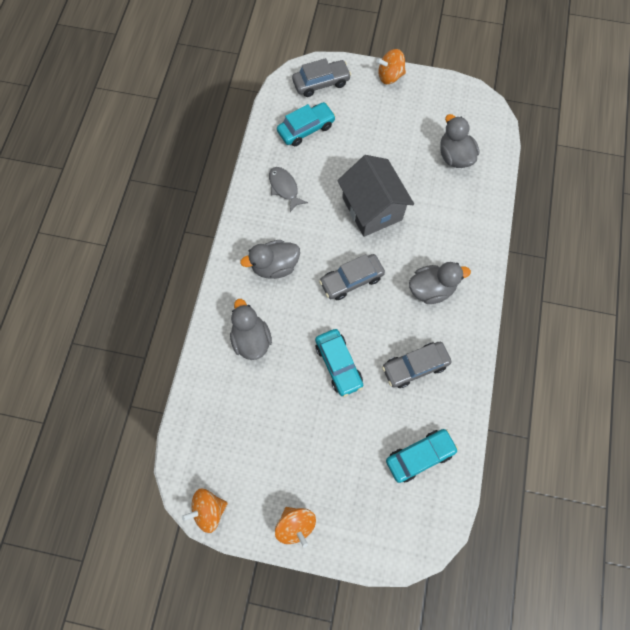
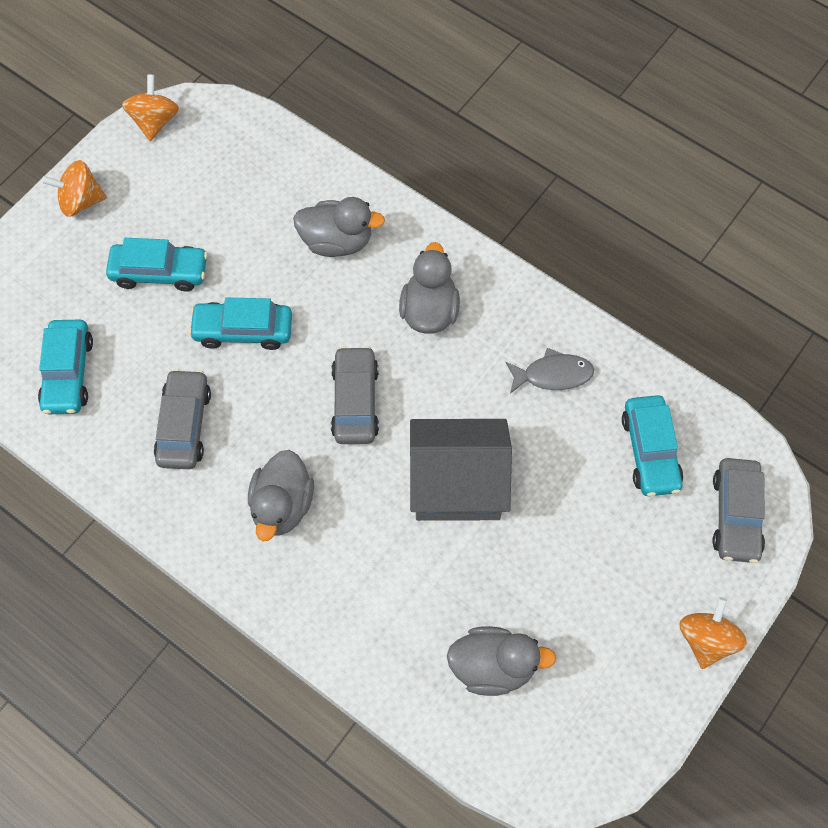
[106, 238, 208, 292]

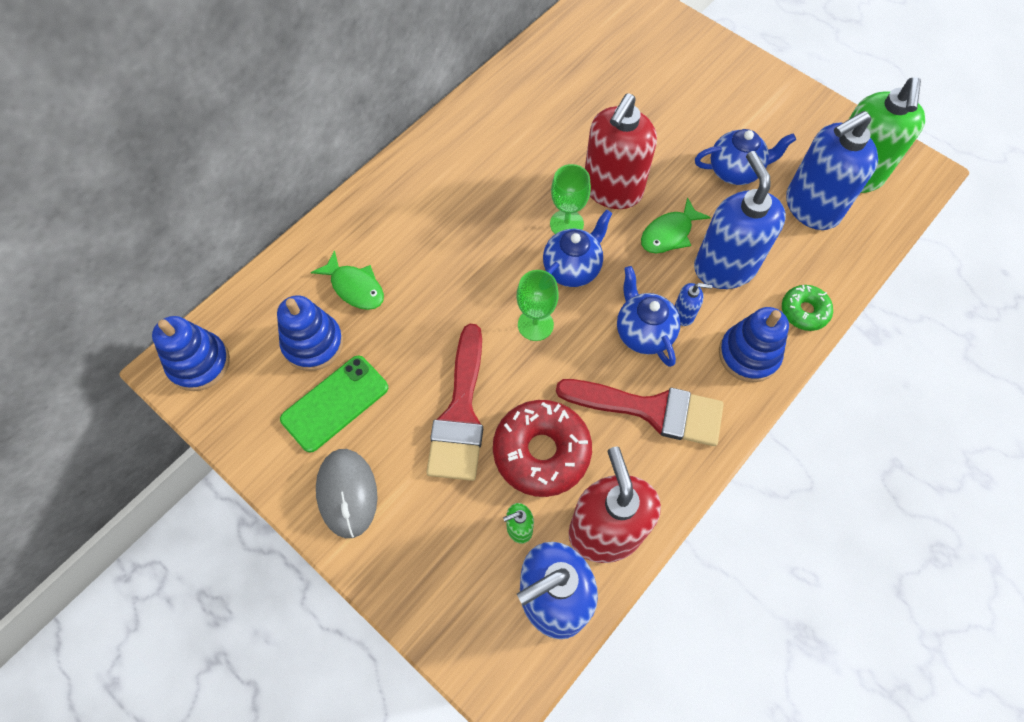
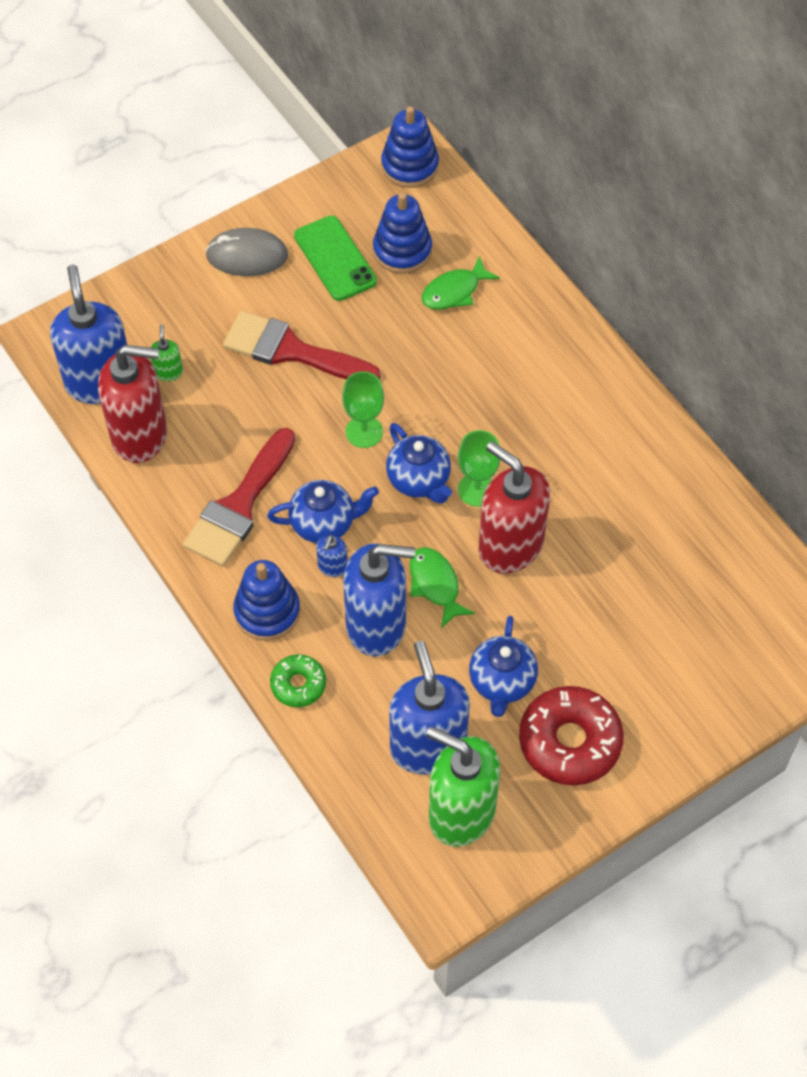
[519, 686, 624, 785]

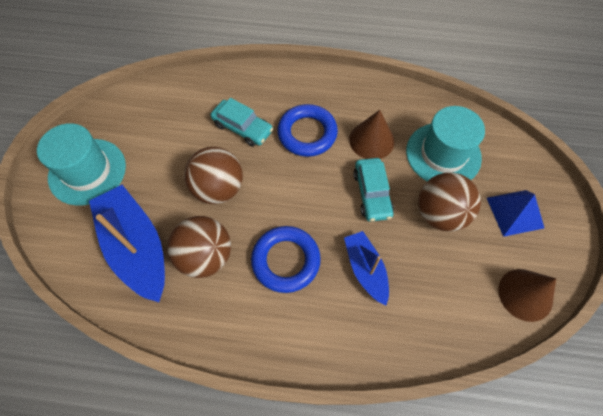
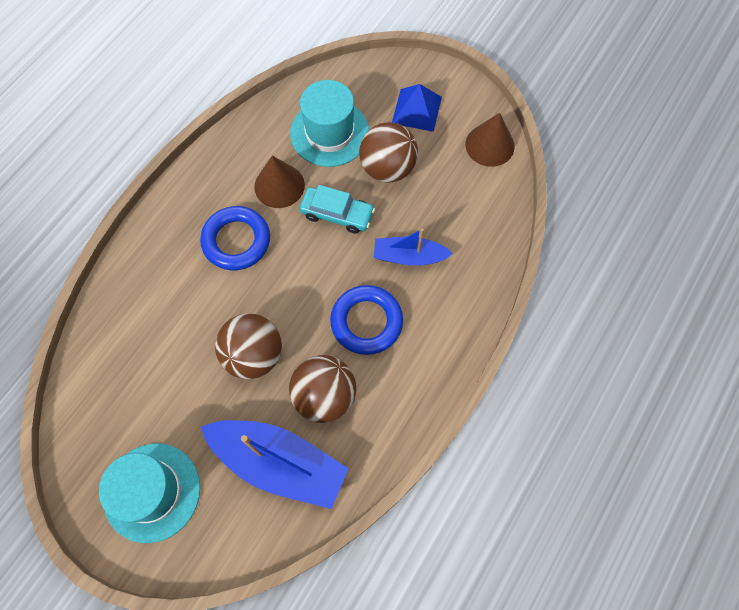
[210, 98, 273, 147] (first image)
[201, 420, 349, 509]

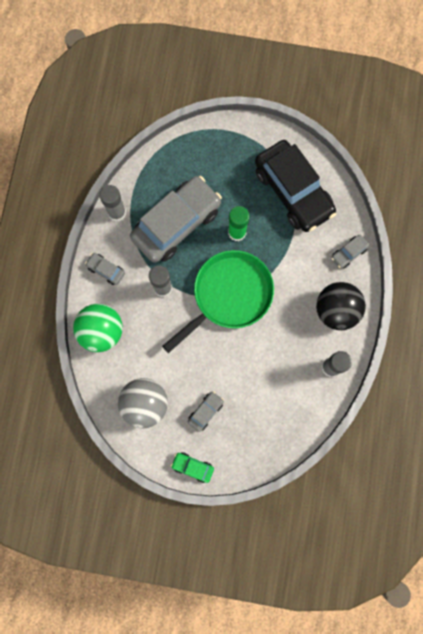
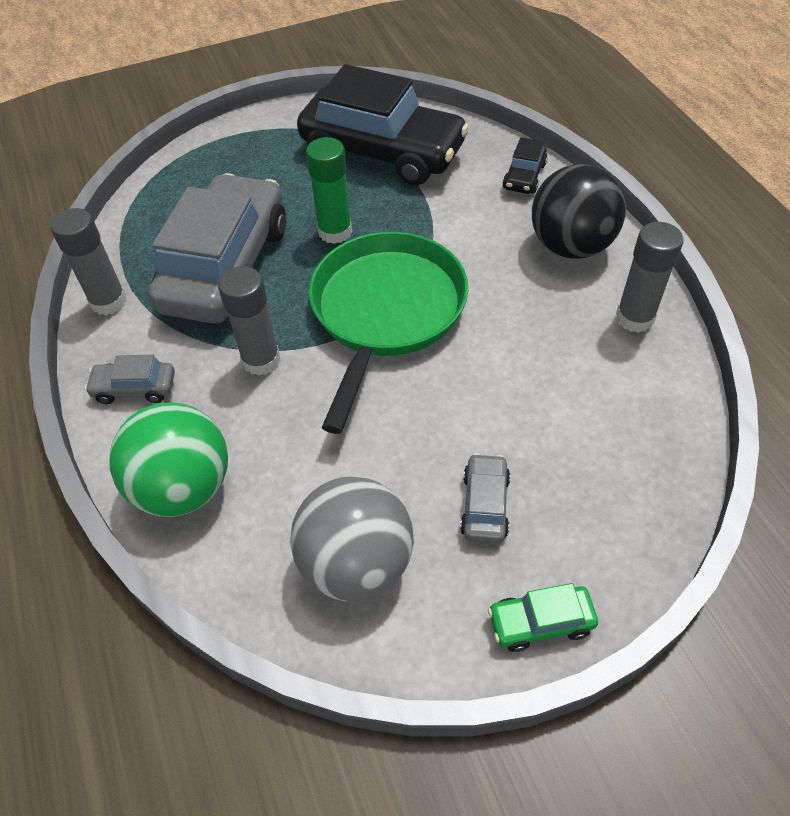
[503, 137, 547, 194]

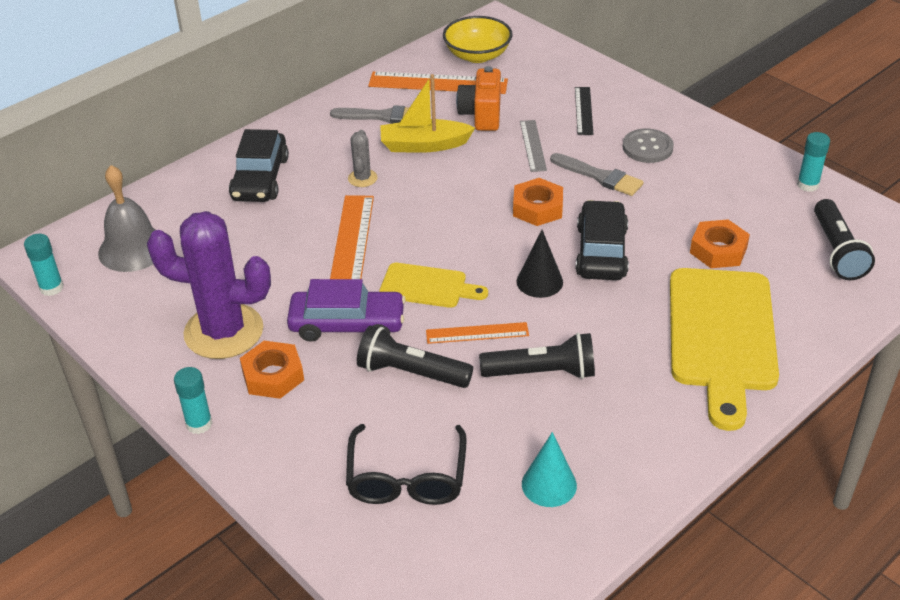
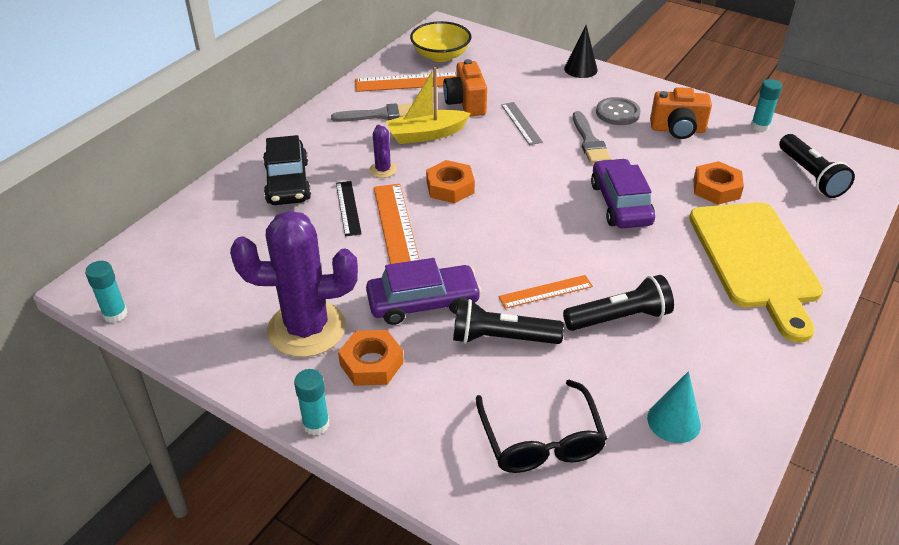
[98, 165, 155, 272] (first image)
[379, 263, 488, 308] (first image)
[650, 87, 712, 139]
[426, 160, 475, 203]
[564, 25, 598, 78]
[336, 181, 362, 236]
[370, 125, 397, 178]
[591, 158, 655, 228]
[573, 111, 611, 163]

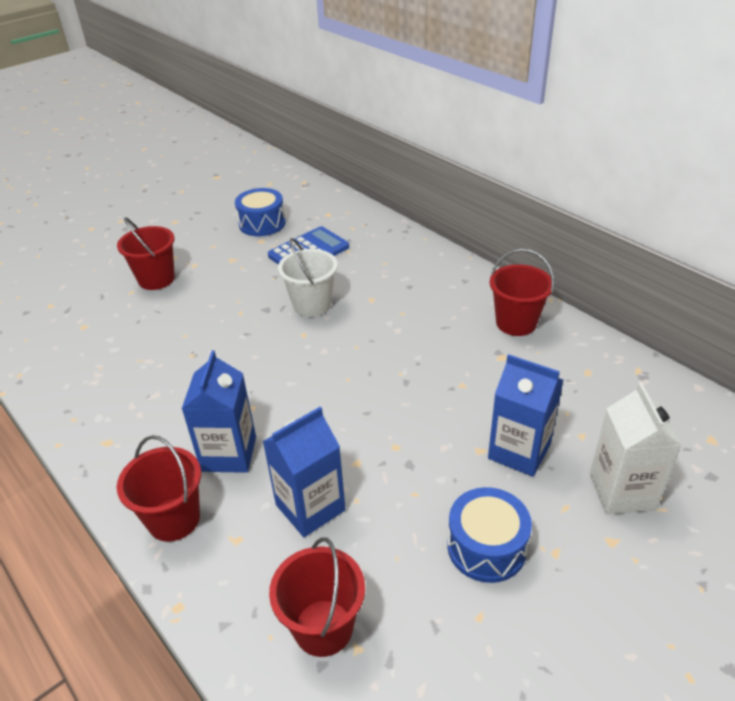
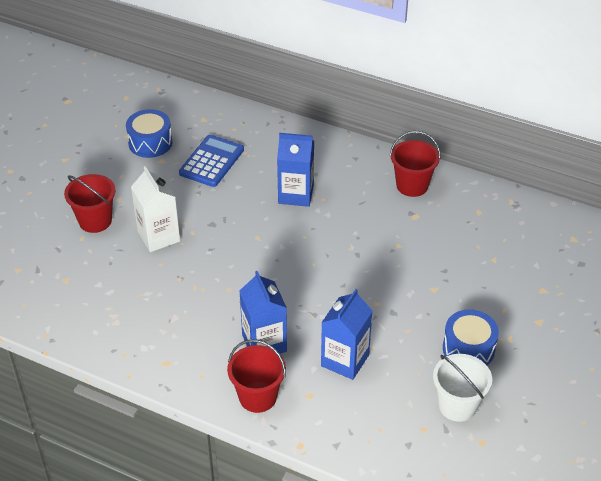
[269, 537, 365, 657] (first image)
[433, 354, 492, 422]
[277, 133, 314, 207]
[131, 166, 180, 252]

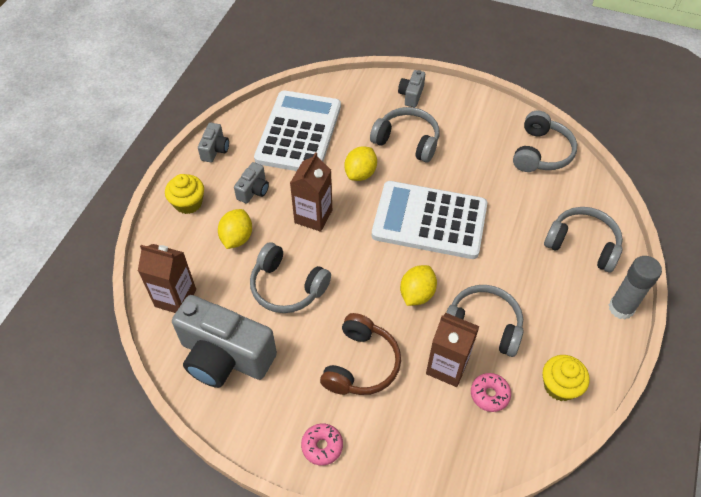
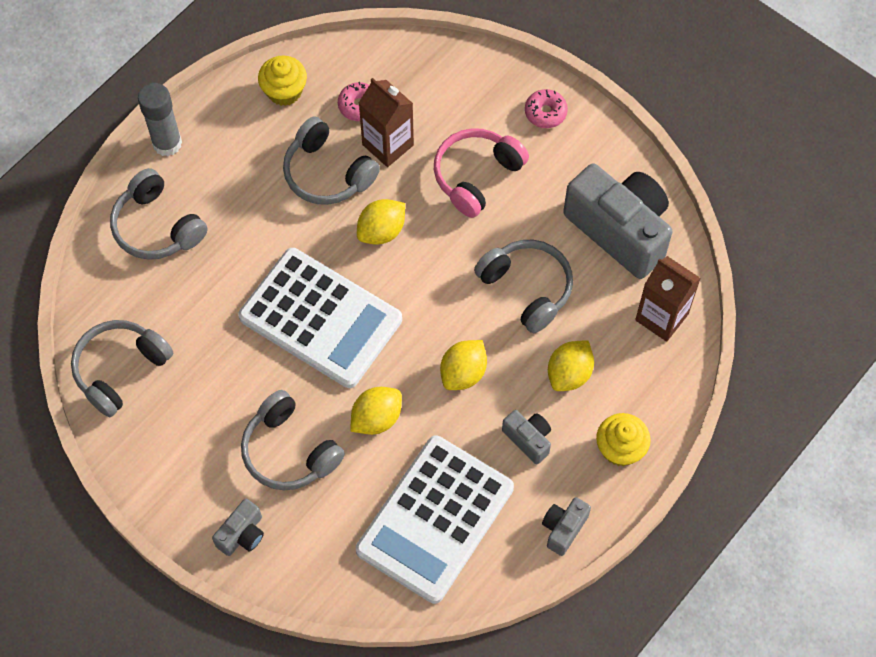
[440, 340, 487, 390]
[434, 128, 529, 218]
[502, 410, 551, 464]

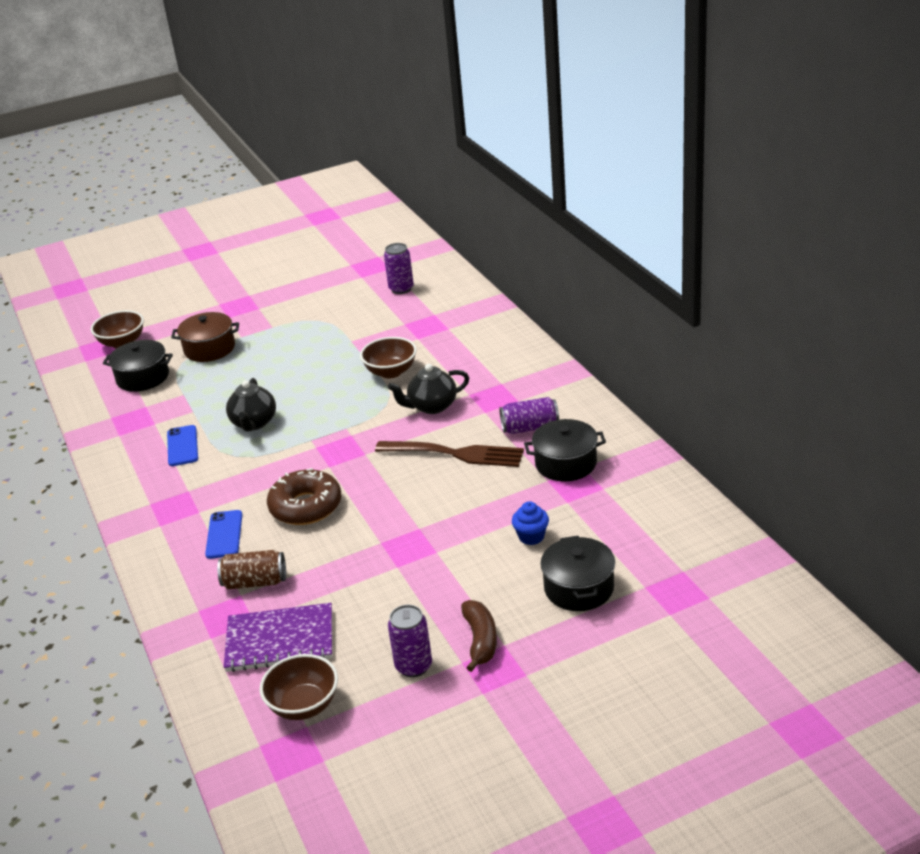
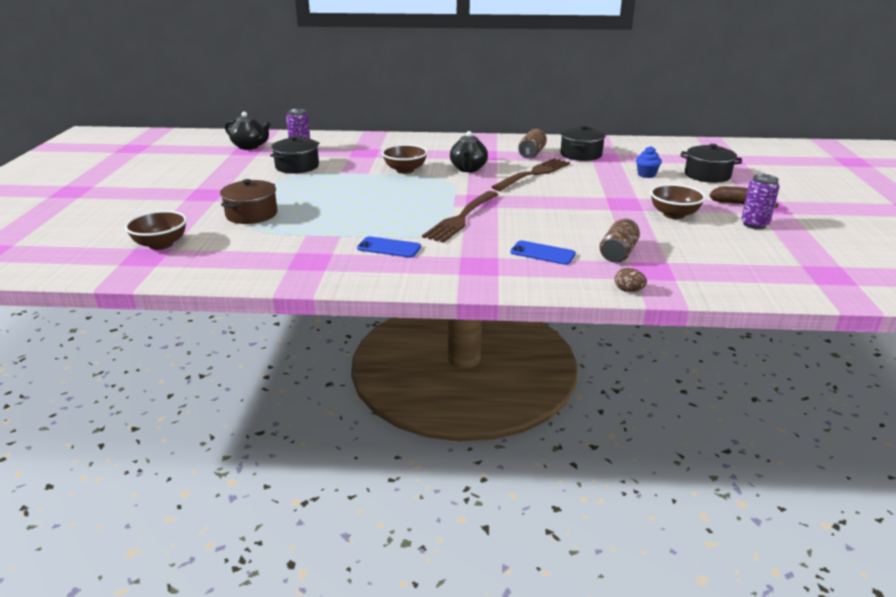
[224, 603, 332, 672] (first image)
[267, 468, 341, 525] (first image)
[422, 191, 498, 243]
[614, 268, 647, 292]
[270, 136, 319, 174]
[225, 112, 270, 150]
[650, 184, 706, 219]
[518, 129, 547, 159]

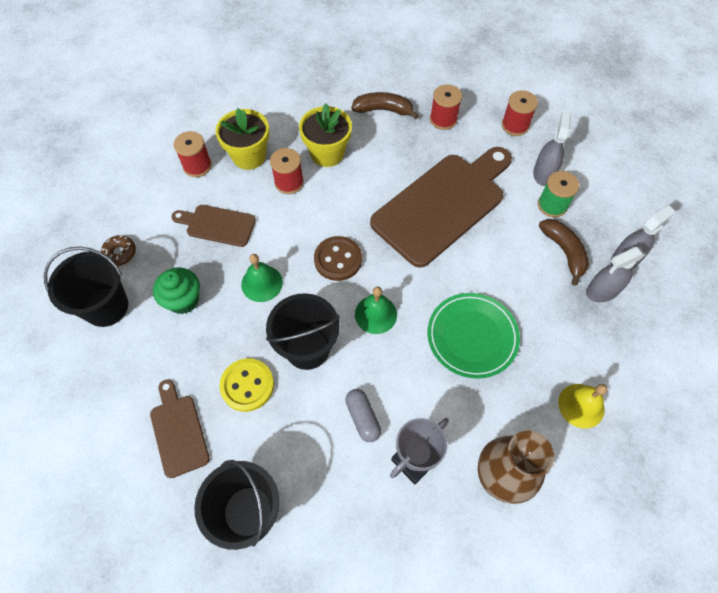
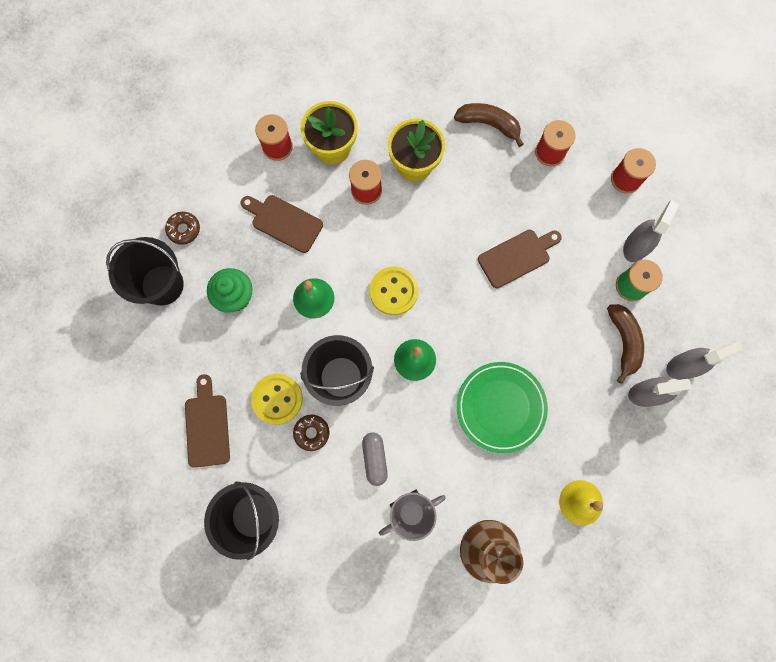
[293, 415, 330, 451]
[370, 267, 418, 315]
[478, 230, 562, 288]

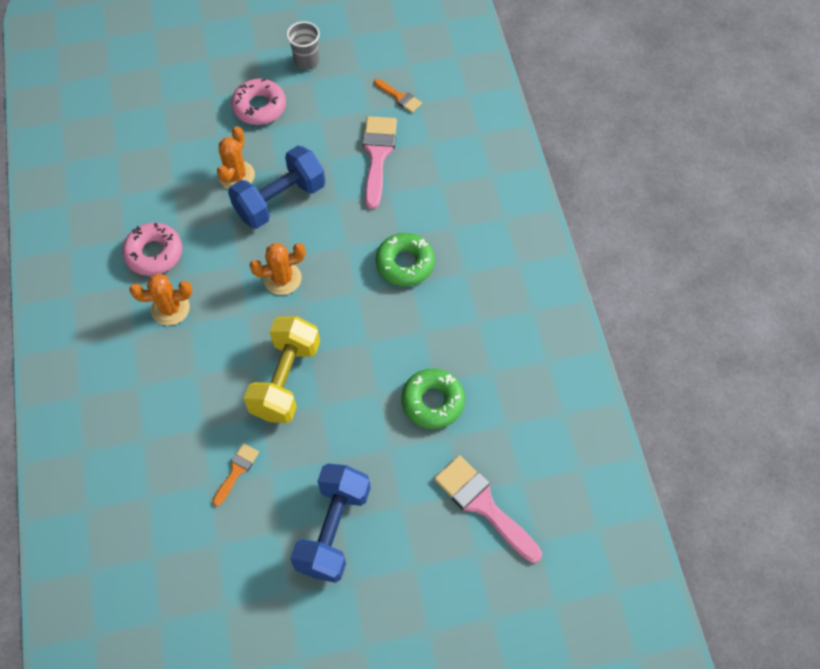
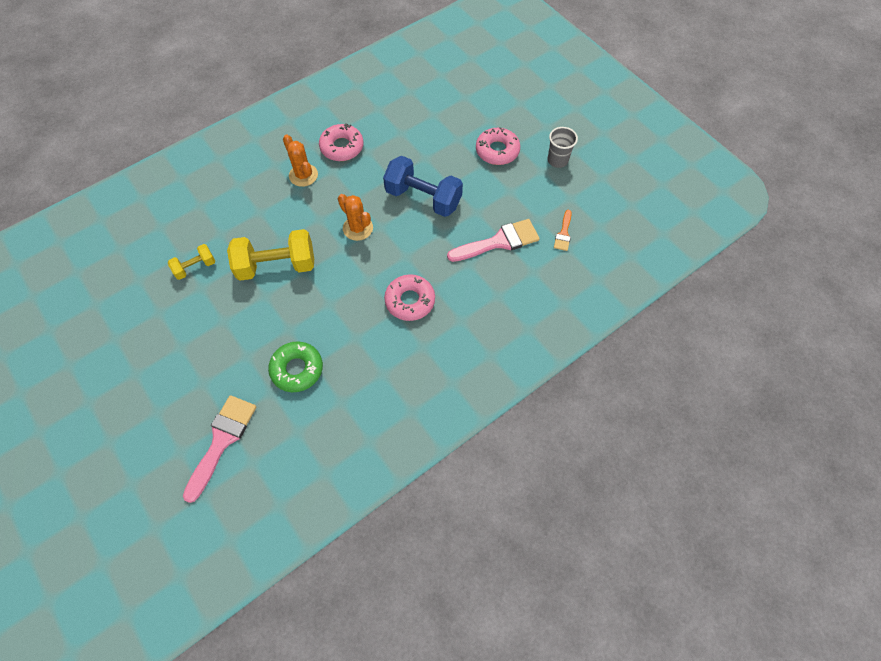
[217, 126, 255, 189] (first image)
[290, 464, 371, 583] (first image)
[168, 244, 215, 280]
[384, 274, 435, 321]

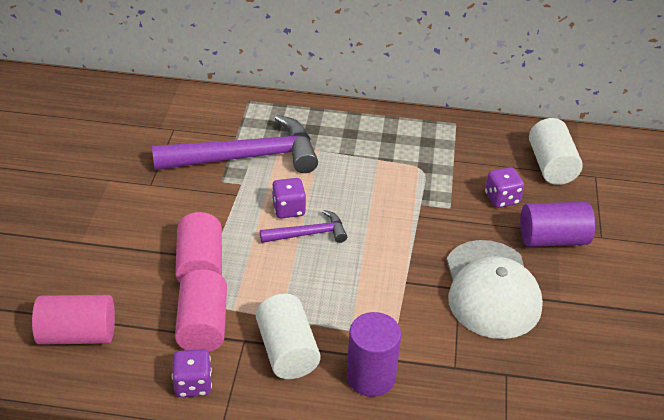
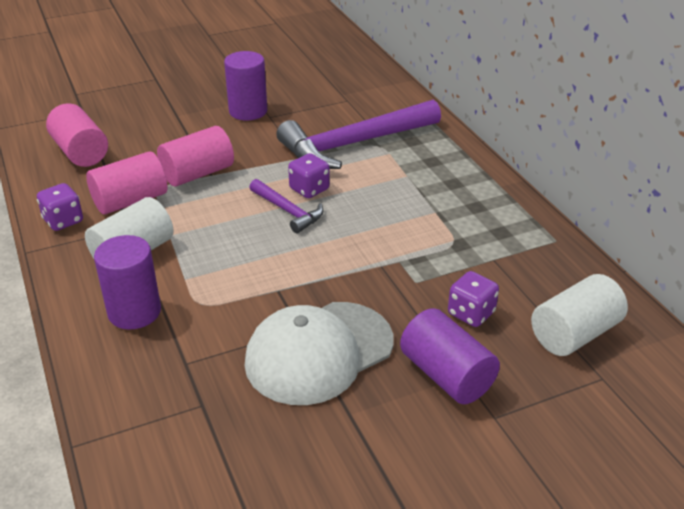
[224, 51, 267, 121]
[277, 100, 441, 169]

